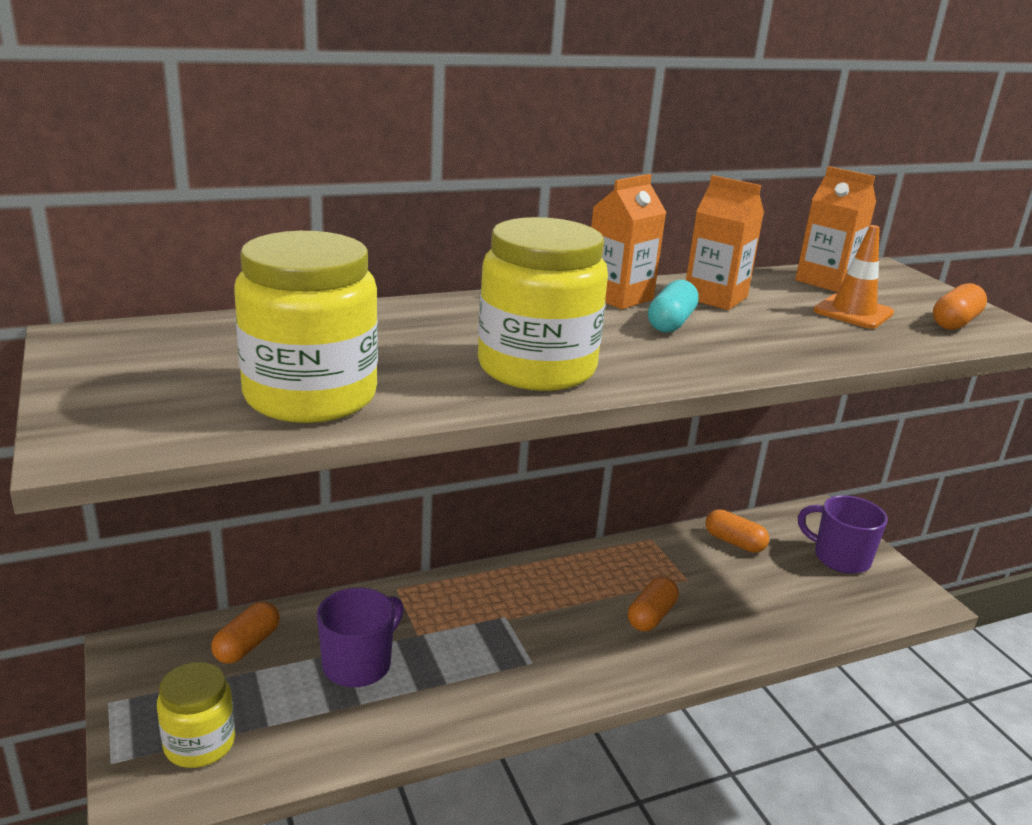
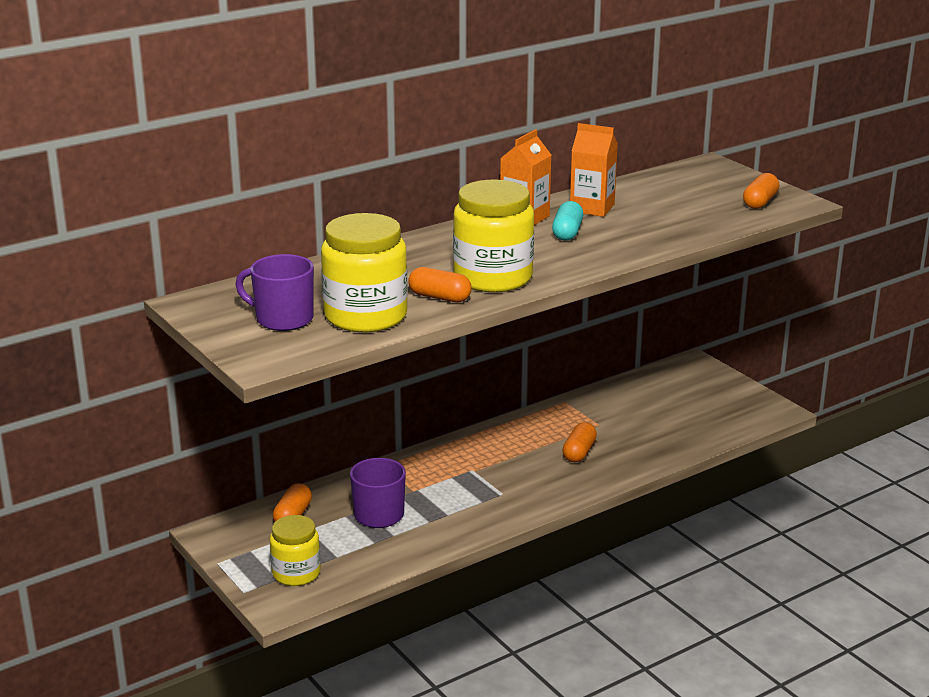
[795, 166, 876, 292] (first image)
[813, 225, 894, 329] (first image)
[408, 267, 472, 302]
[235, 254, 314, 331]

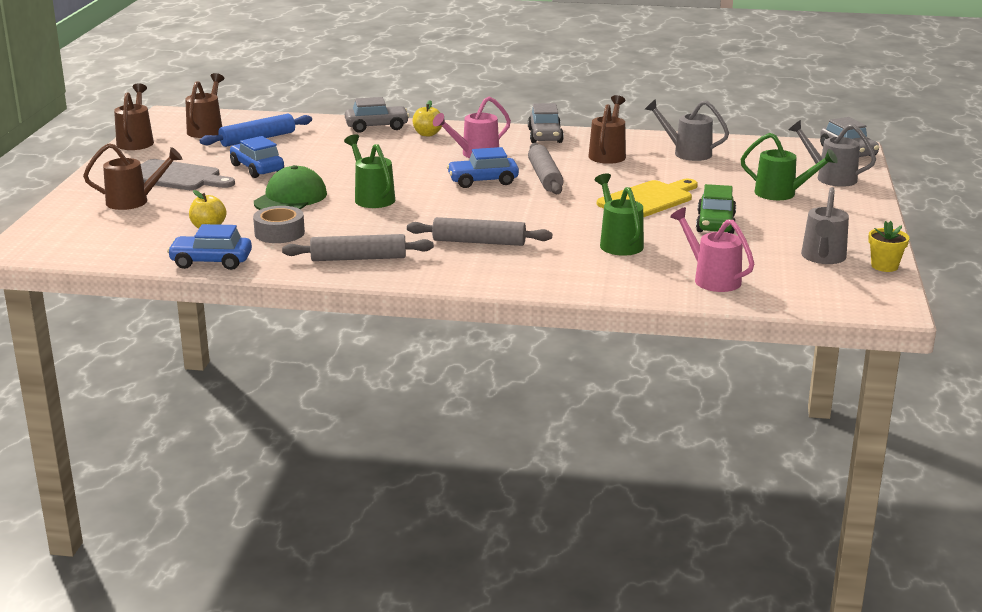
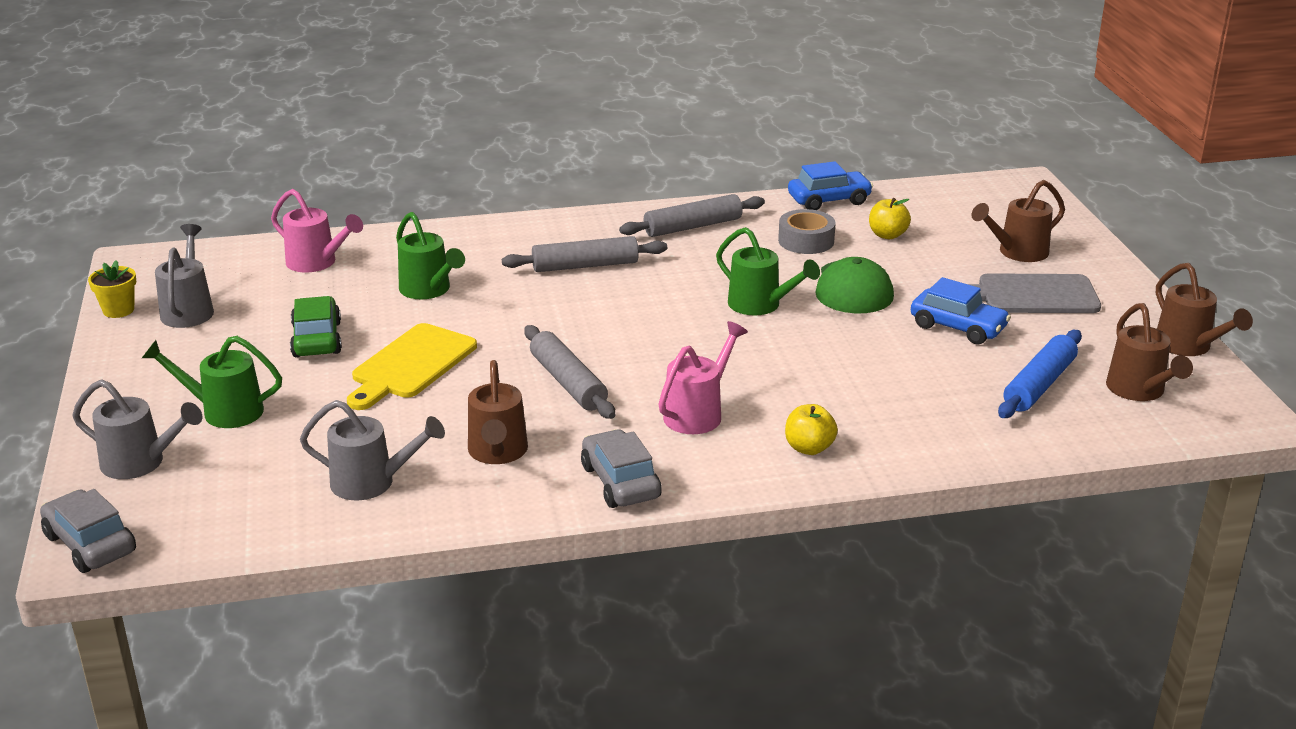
[345, 97, 409, 133] (first image)
[447, 147, 519, 188] (first image)

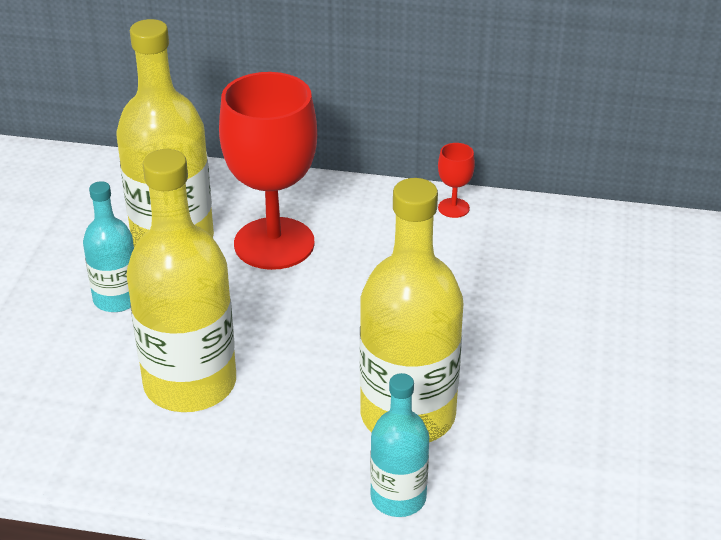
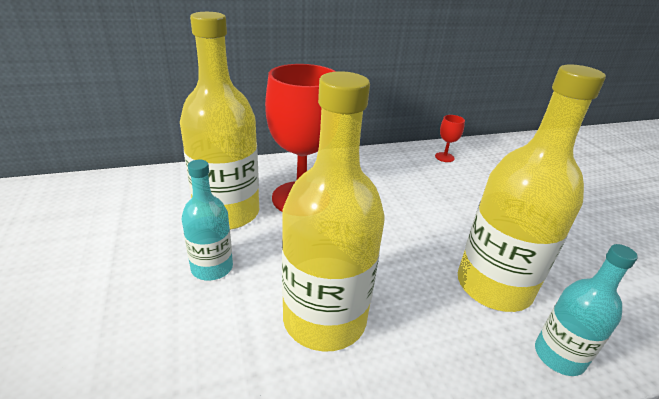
[435, 115, 465, 162]

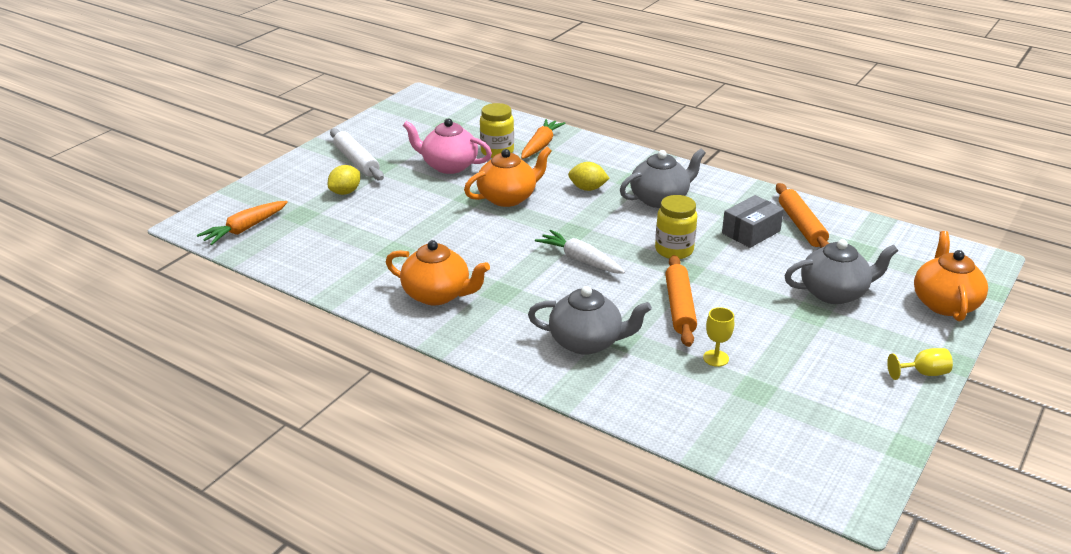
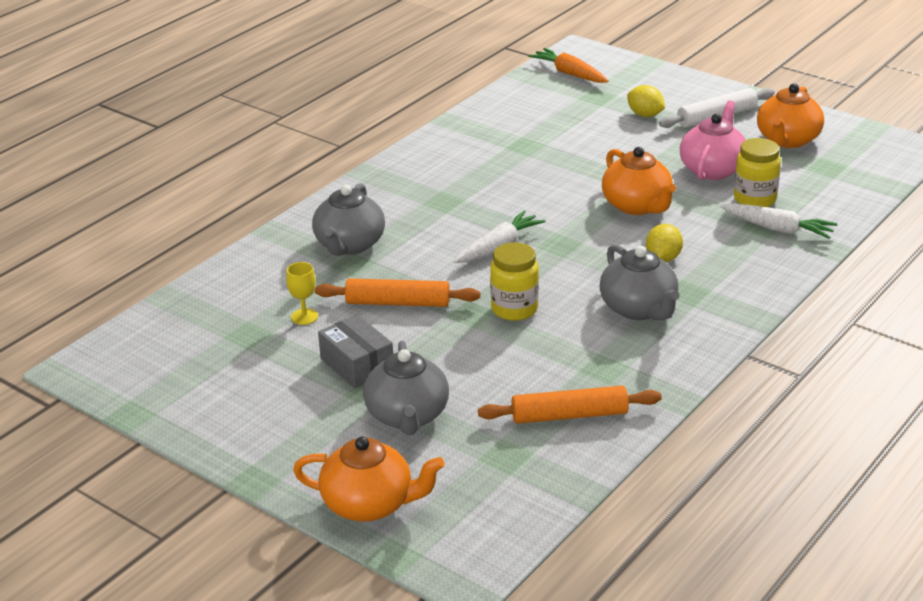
[887, 348, 953, 380] (first image)
[757, 84, 824, 148]
[318, 315, 393, 388]
[720, 203, 837, 239]

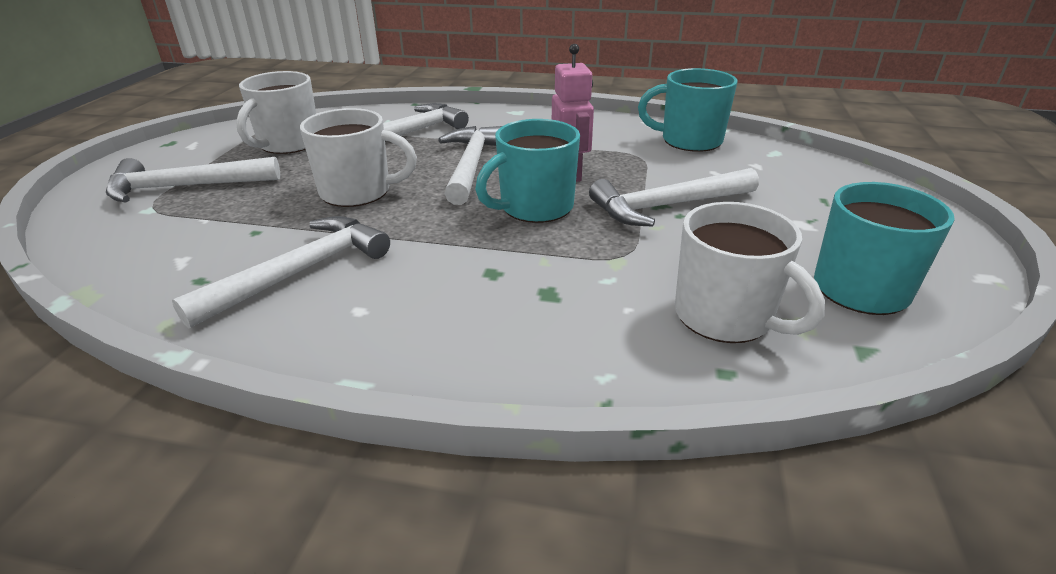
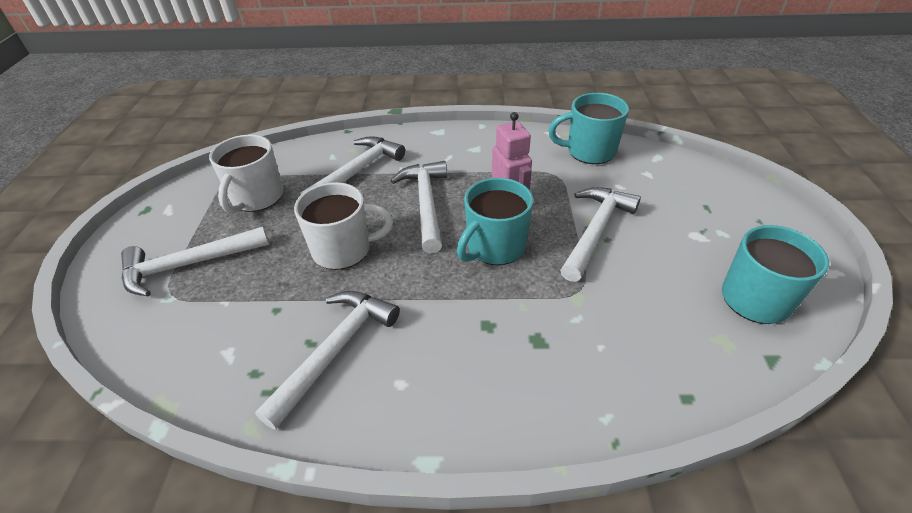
[675, 202, 825, 343] (first image)
[560, 187, 641, 282]

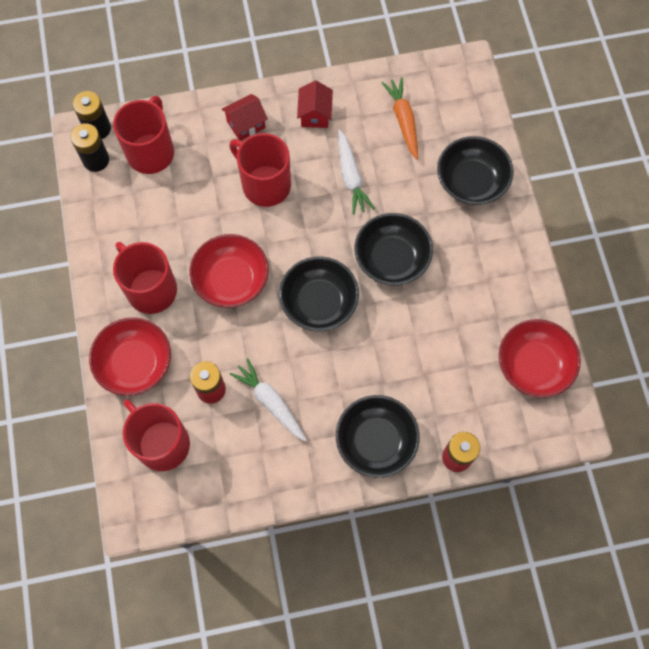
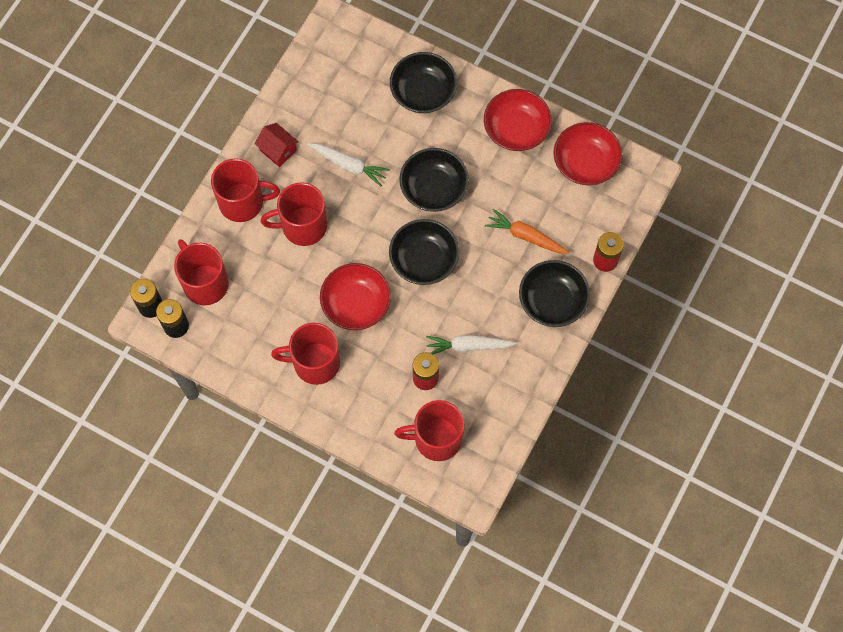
[484, 89, 552, 151]
[485, 209, 569, 254]
[211, 158, 280, 222]

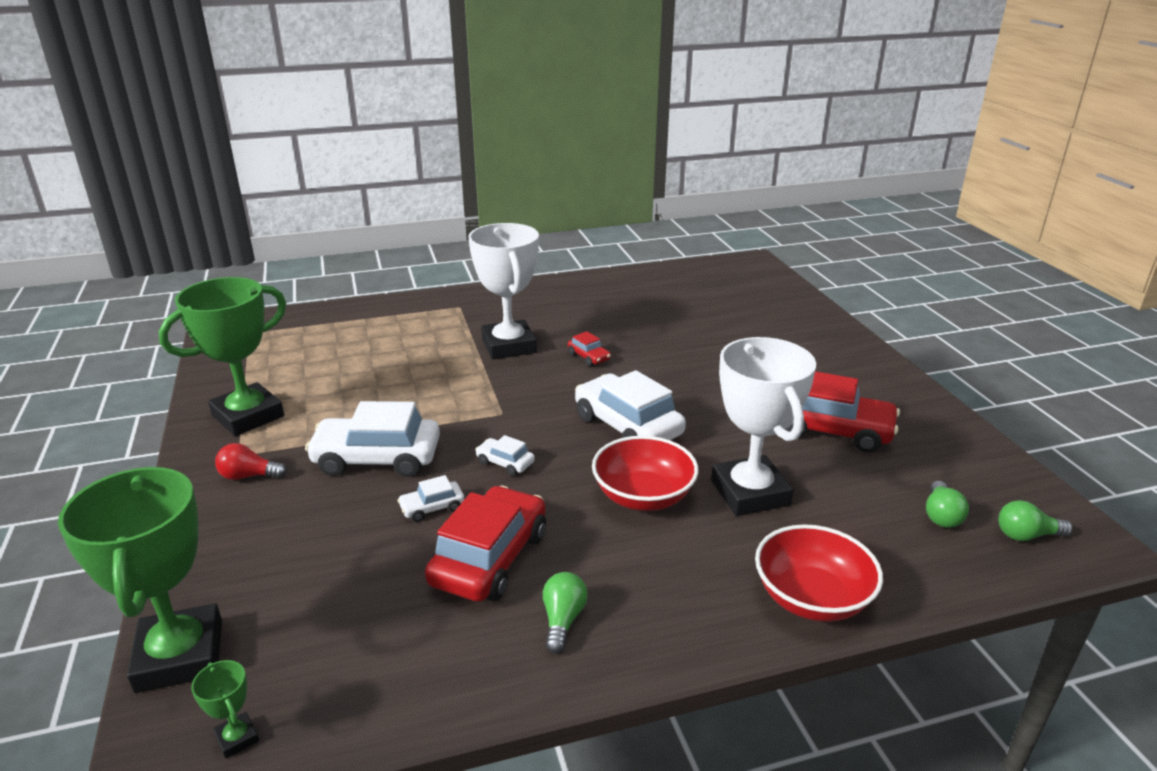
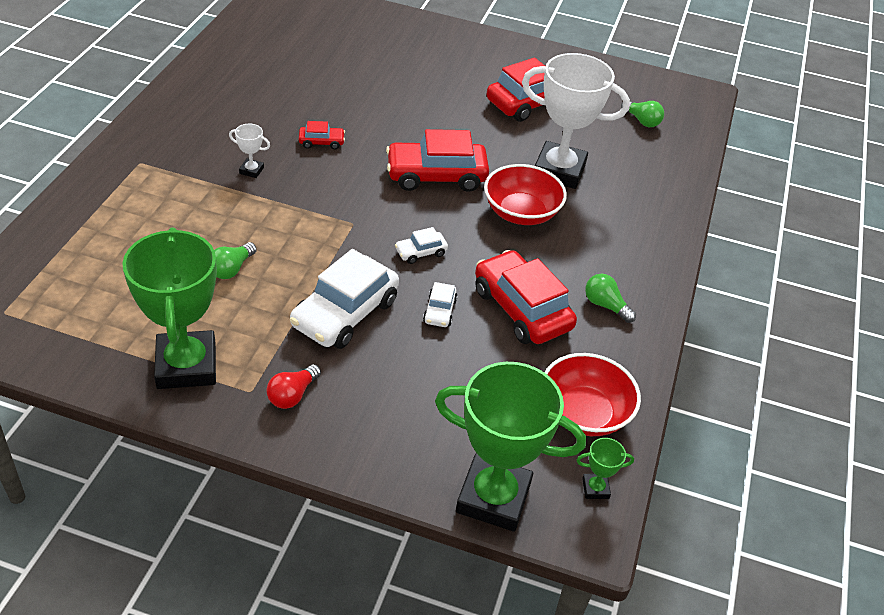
[544, 353, 641, 436]
[214, 242, 257, 279]
[386, 129, 489, 192]
[229, 124, 270, 178]

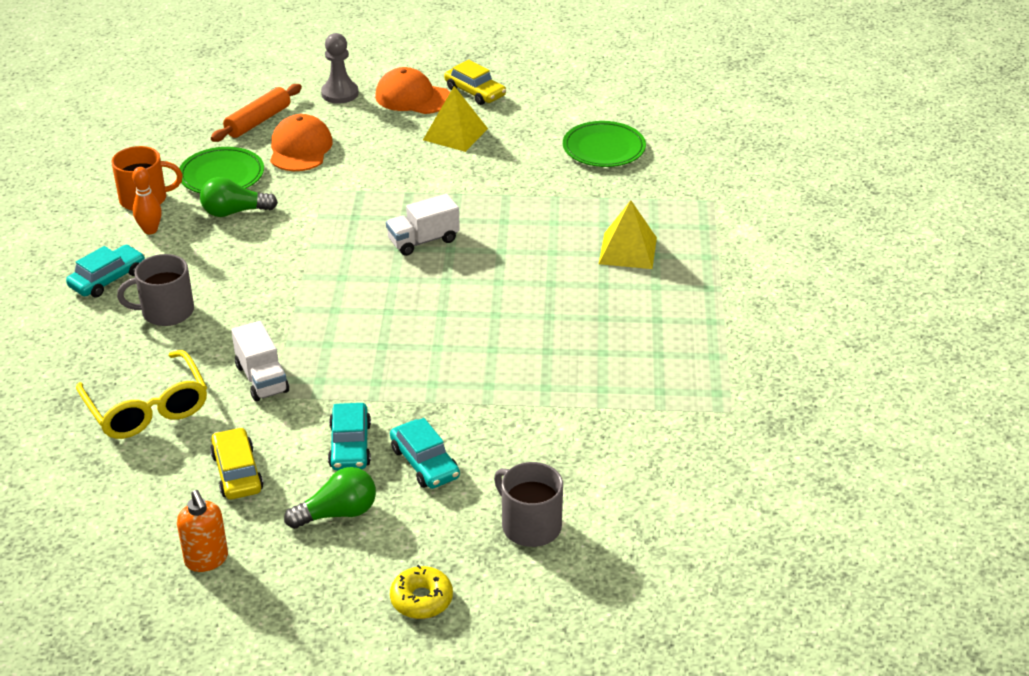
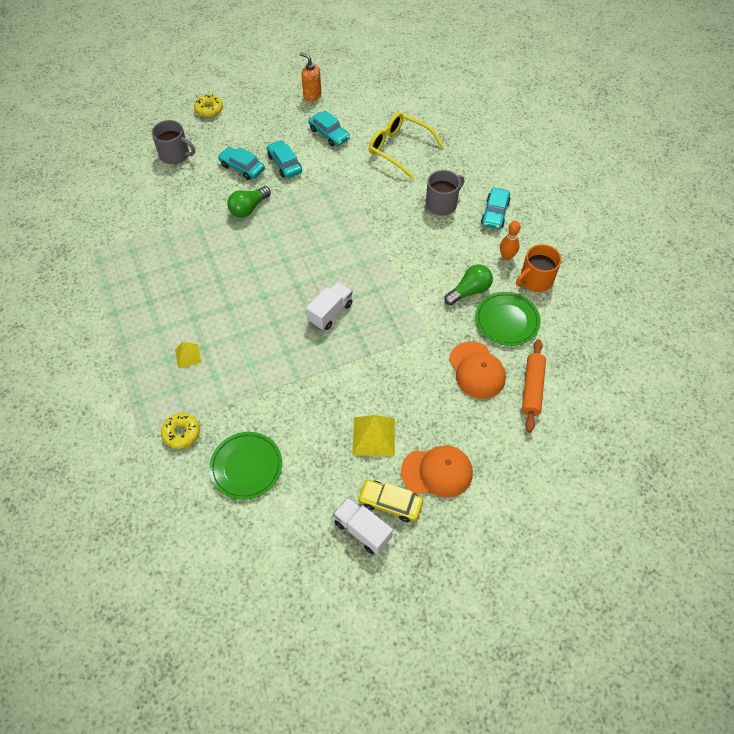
[321, 33, 359, 104] (first image)
[161, 413, 200, 449]
[333, 497, 393, 555]
[227, 186, 271, 218]
[308, 110, 350, 146]
[175, 342, 202, 368]

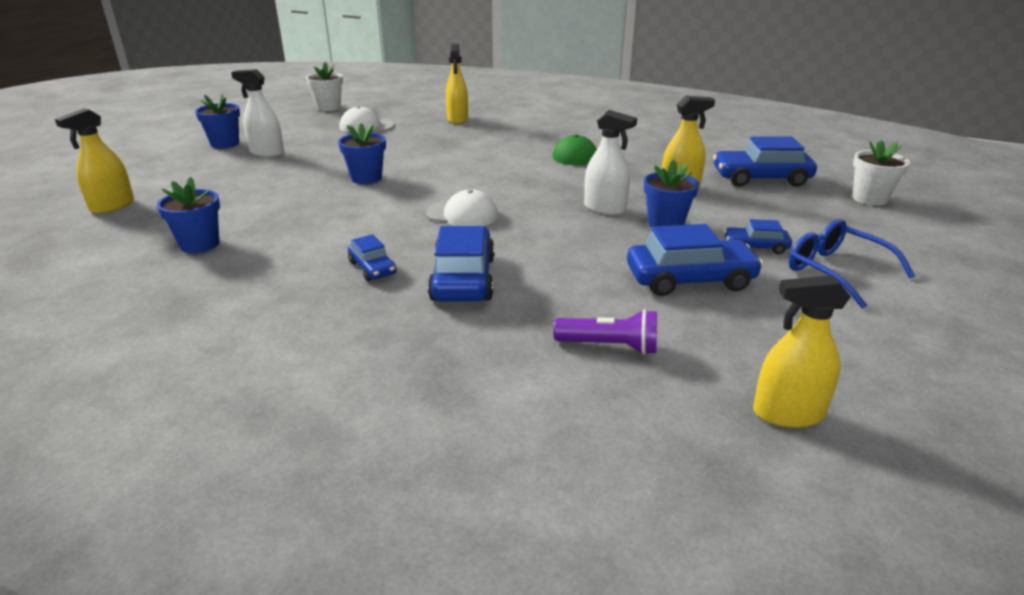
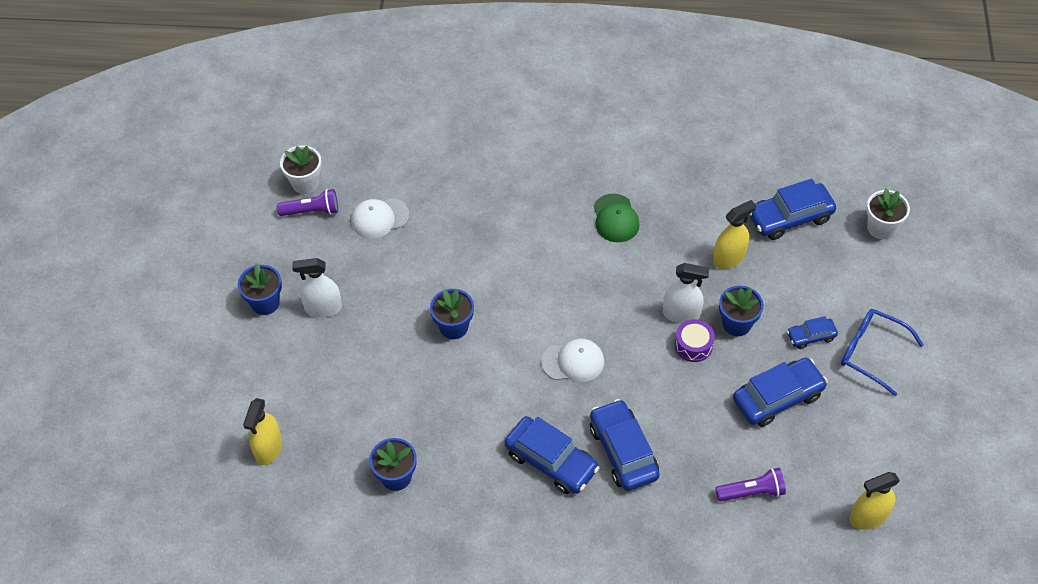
[446, 44, 468, 124] (first image)
[277, 189, 338, 216]
[675, 319, 715, 362]
[504, 416, 599, 494]

